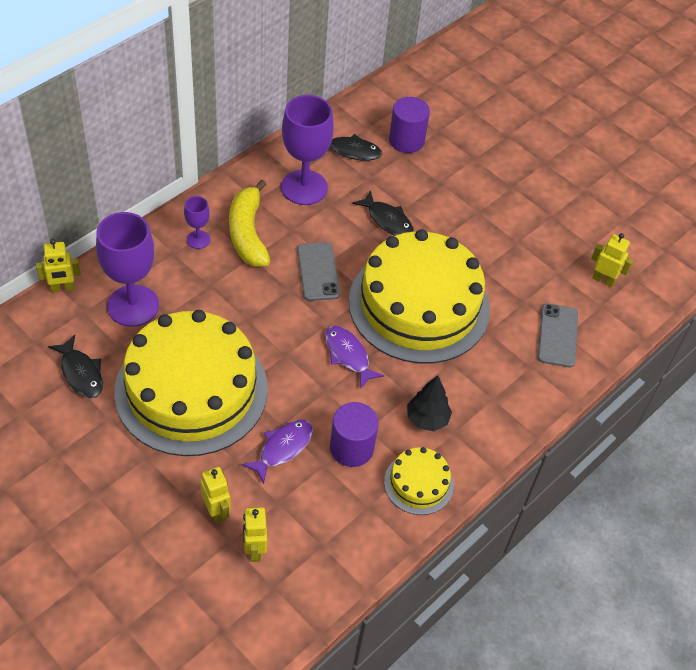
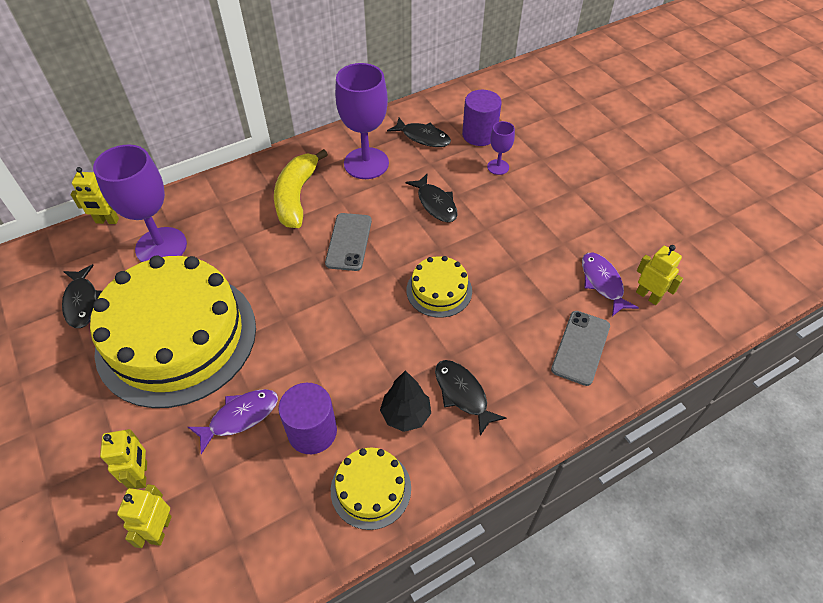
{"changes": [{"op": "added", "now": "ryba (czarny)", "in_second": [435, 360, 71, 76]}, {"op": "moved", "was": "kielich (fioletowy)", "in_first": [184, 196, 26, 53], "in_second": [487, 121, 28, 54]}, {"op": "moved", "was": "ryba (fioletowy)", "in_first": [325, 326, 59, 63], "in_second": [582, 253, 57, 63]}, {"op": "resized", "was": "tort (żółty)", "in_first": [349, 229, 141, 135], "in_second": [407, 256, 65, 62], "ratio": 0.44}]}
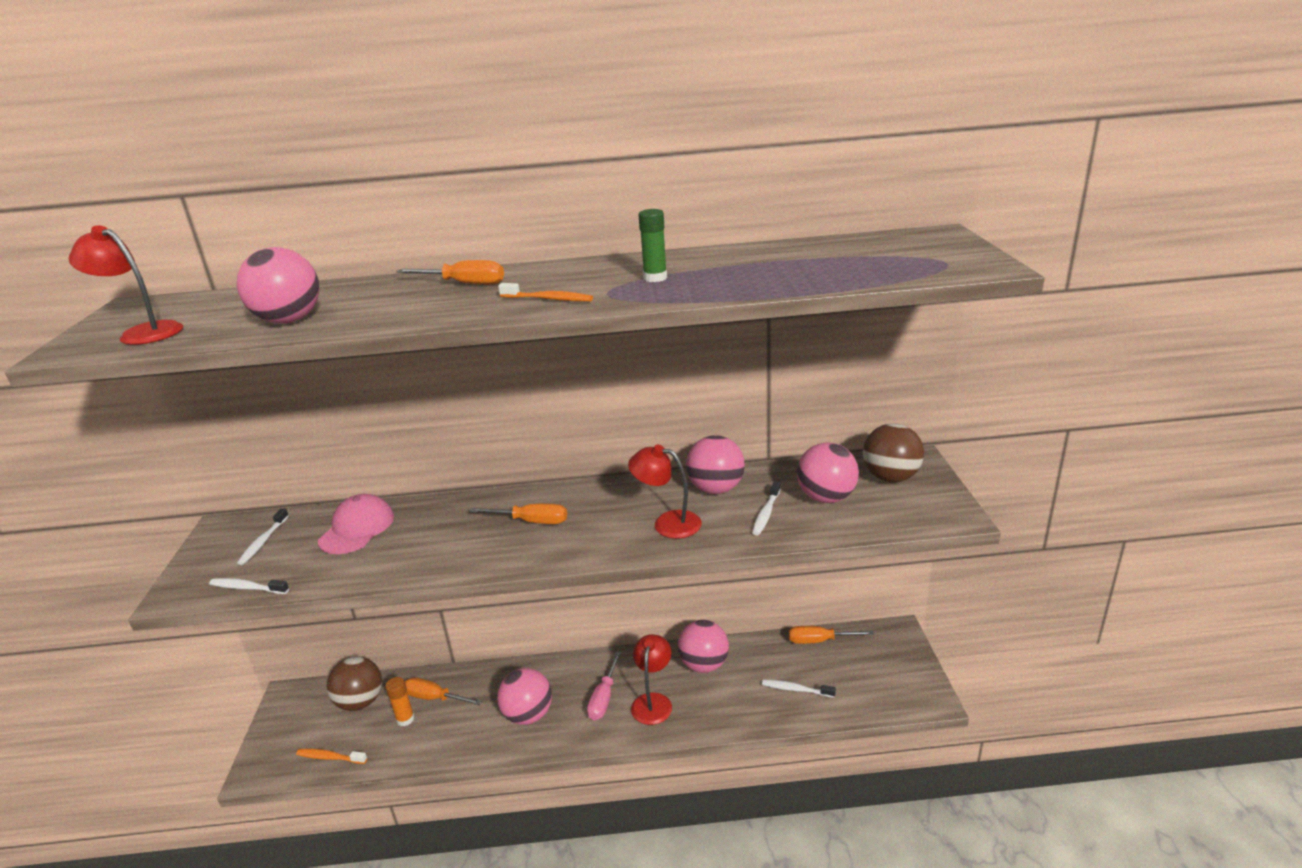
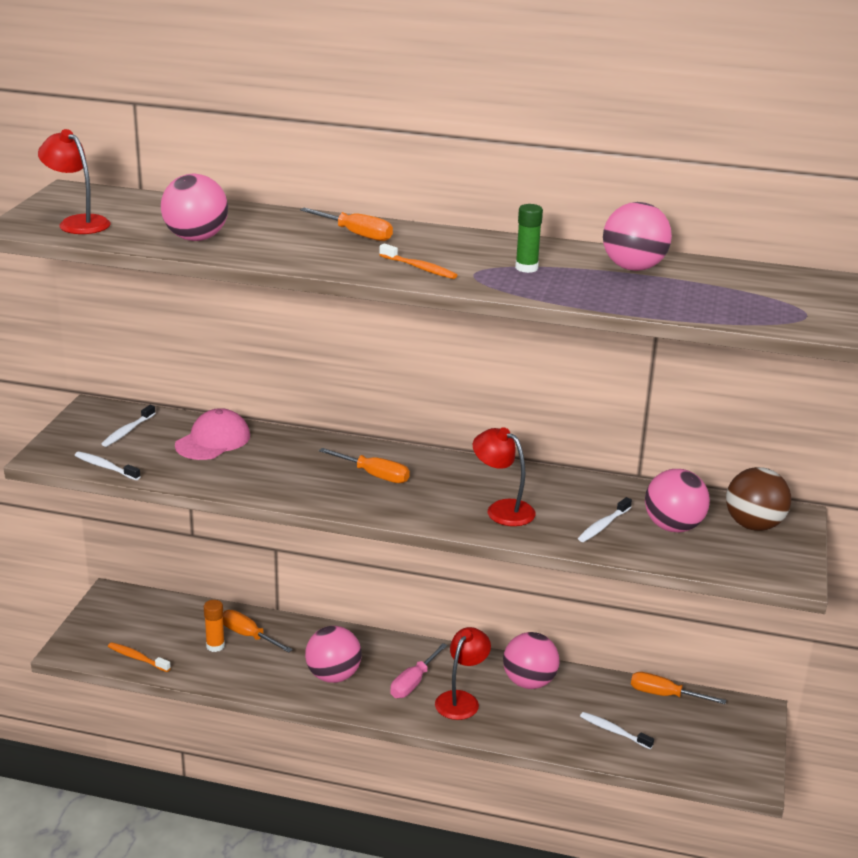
{"changes": [{"op": "removed", "was": "piłka (brązowy)", "in_first": [327, 656, 55, 55]}, {"op": "moved", "was": "piłka (różowy)", "in_first": [686, 435, 59, 59], "in_second": [603, 202, 69, 69]}]}
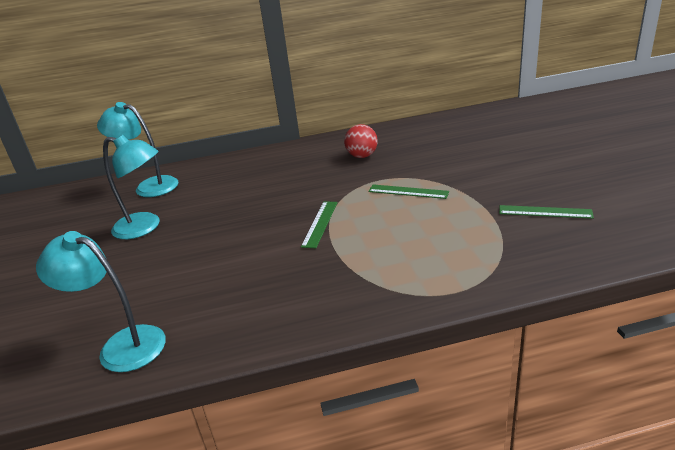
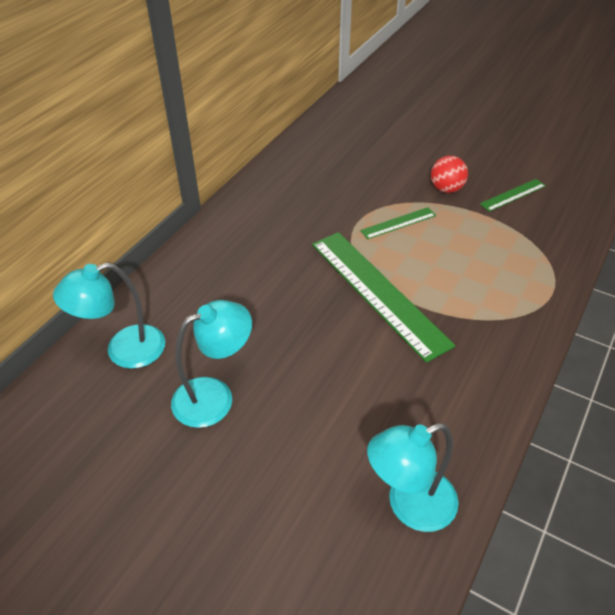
{"changes": [{"op": "moved", "was": "piłka (czerwony)", "in_first": [344, 124, 34, 34], "in_second": [431, 156, 37, 37]}, {"op": "resized", "was": "linijka (zielony)", "in_first": [301, 201, 37, 47], "in_second": [312, 232, 143, 131], "ratio": 2.15}]}
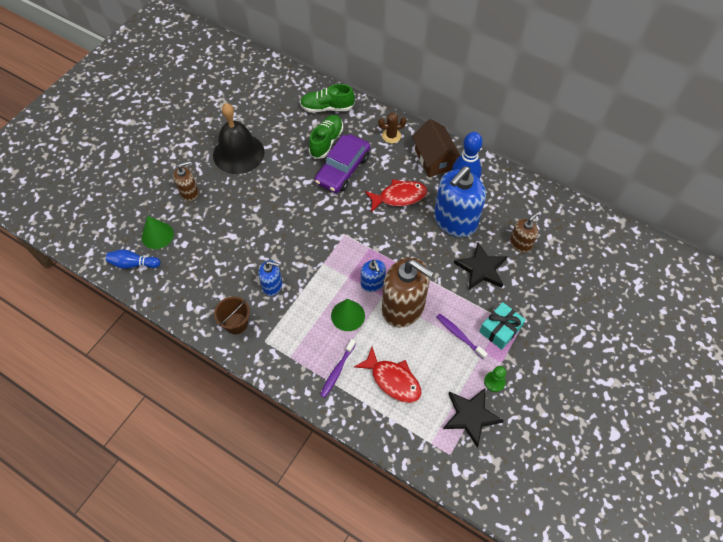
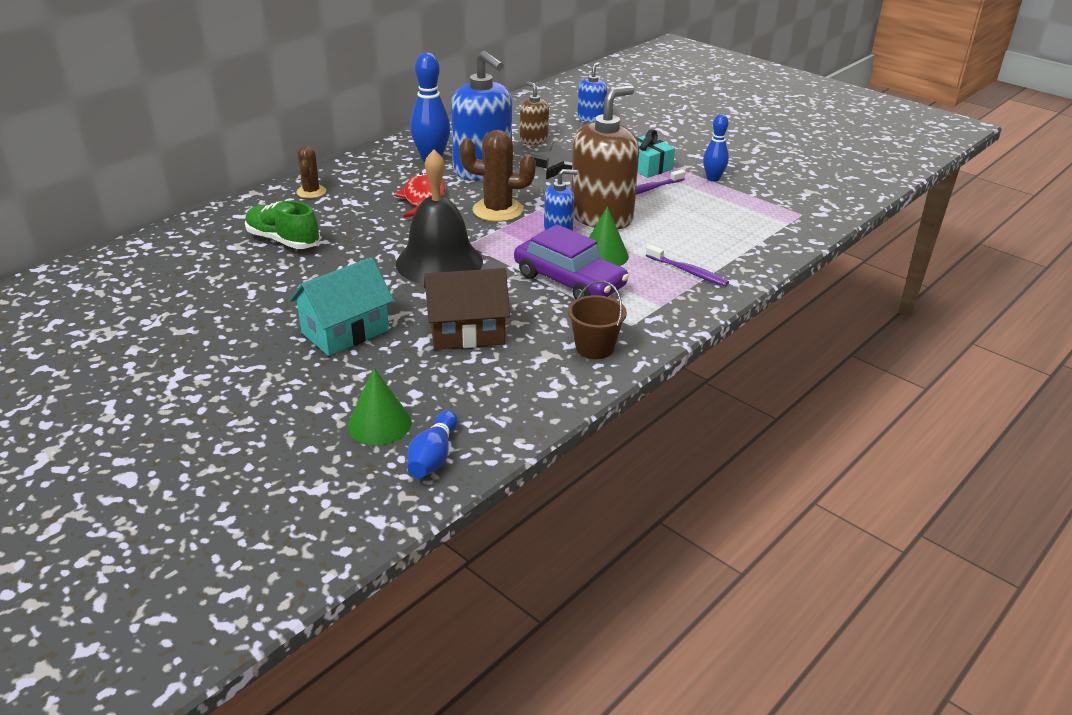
{"changes": [{"op": "removed", "was": "dozownik mydła (brązowy)", "in_first": [173, 161, 26, 40]}, {"op": "removed", "was": "but (zielony)", "in_first": [300, 84, 55, 29]}, {"op": "removed", "was": "ryba (czerwony)", "in_first": [354, 347, 68, 56]}, {"op": "removed", "was": "gwiazda (czarny)", "in_first": [443, 388, 61, 59]}, {"op": "added", "now": "domek (turkusowy)", "in_second": [289, 257, 105, 99]}, {"op": "added", "now": "kaktus (brązowy)", "in_second": [459, 130, 77, 92]}, {"op": "moved", "was": "dzwonek (czarny)", "in_first": [213, 103, 52, 71], "in_second": [396, 150, 87, 134]}, {"op": "moved", "was": "dozownik mydła (niebieski)", "in_first": [258, 260, 24, 36], "in_second": [577, 62, 30, 61]}, {"op": "moved", "was": "samochód (fioletowy)", "in_first": [315, 134, 55, 59], "in_second": [514, 224, 115, 75]}, {"op": "moved", "was": "domek (brązowy)", "in_first": [412, 119, 48, 58], "in_second": [424, 268, 86, 82]}, {"op": "replaced", "was": "pionek (zielony)", "now": "kręgiel (niebieski)", "in_first": [484, 366, 22, 26], "in_second": [703, 114, 26, 68]}]}
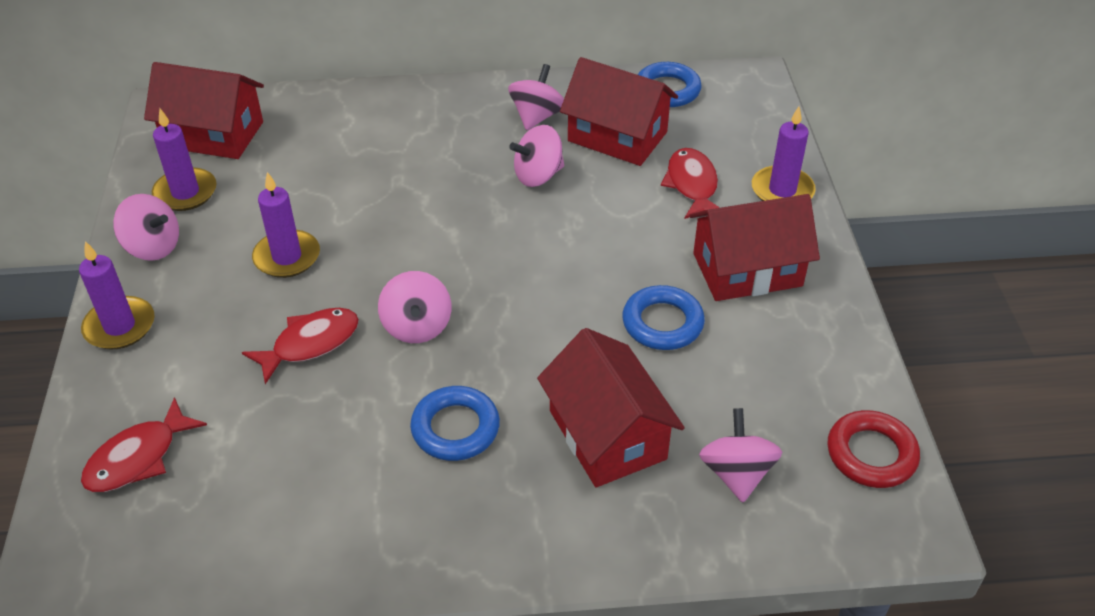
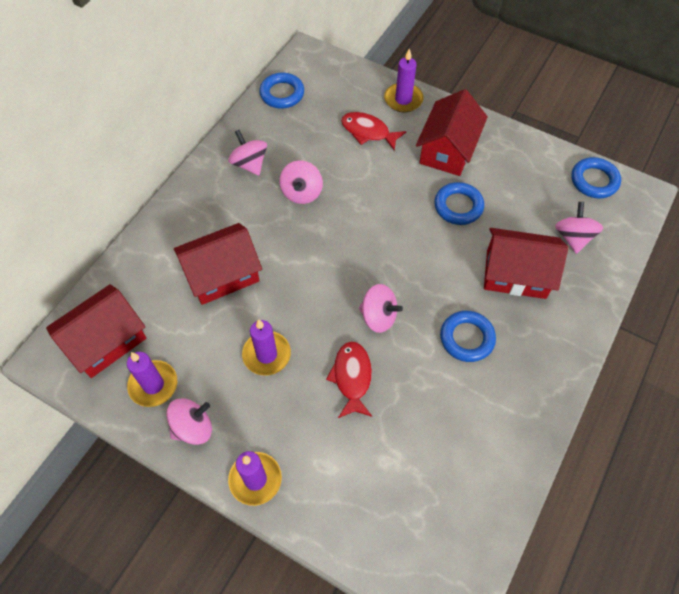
{"changes": [{"op": "removed", "was": "ryba (czerwony)", "in_first": [81, 397, 126, 95]}, {"op": "moved", "was": "domek (czerwony)", "in_first": [560, 57, 118, 109], "in_second": [174, 223, 88, 82]}, {"op": "recoloured", "was": "pierścień (czerwony)", "now": "pierścień (niebieski)", "in_first": [828, 410, 92, 78], "in_second": [571, 157, 50, 41]}, {"op": "turned", "was": "bączek (różowy)", "in_first": [699, 408, 83, 94], "in_second": [555, 202, 48, 52], "clockwise": 60}]}
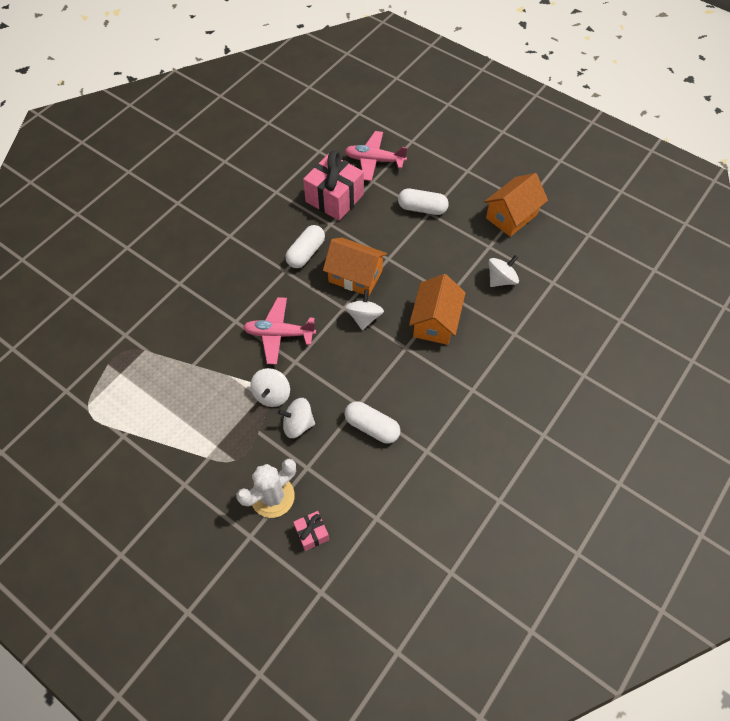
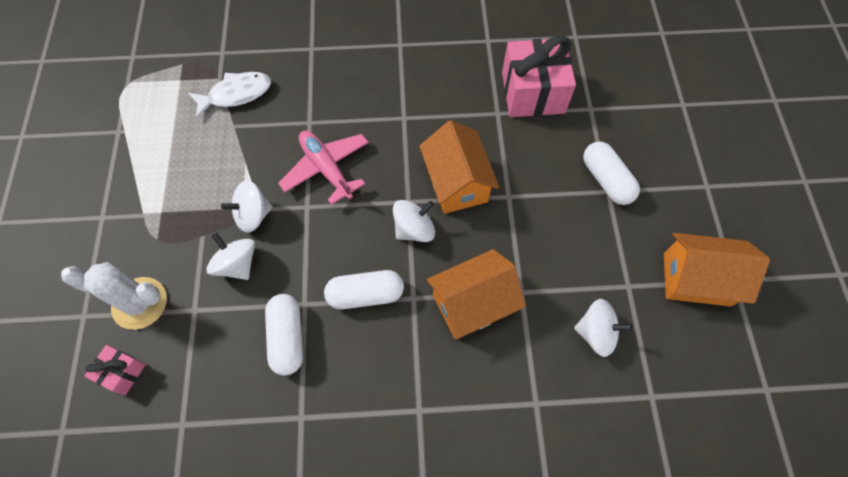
{"changes": [{"op": "removed", "was": "samolot (różowy)", "in_first": [345, 131, 63, 50]}, {"op": "added", "now": "ryba (biały)", "in_second": [188, 72, 83, 47]}, {"op": "moved", "was": "kapsułka (biały)", "in_first": [285, 225, 40, 43], "in_second": [324, 270, 80, 39]}]}
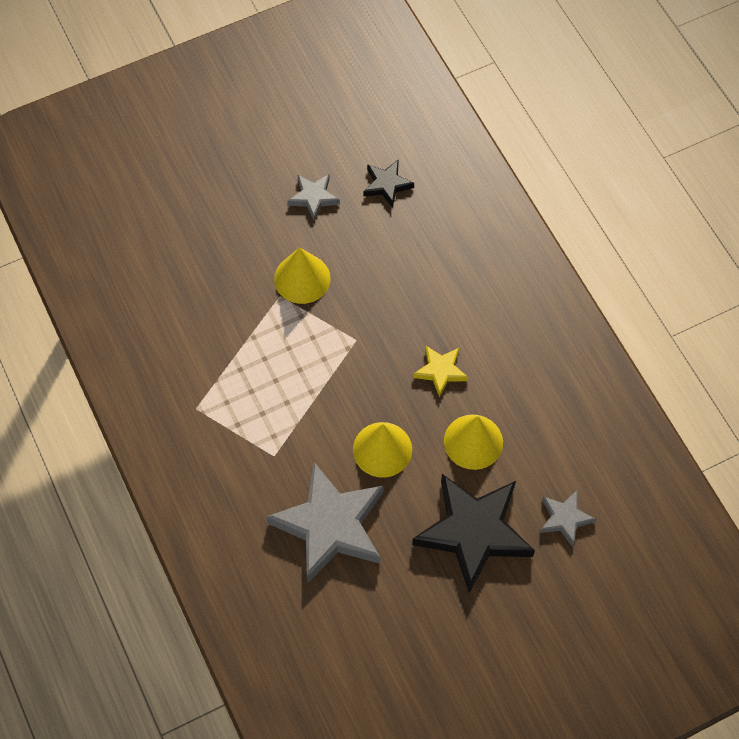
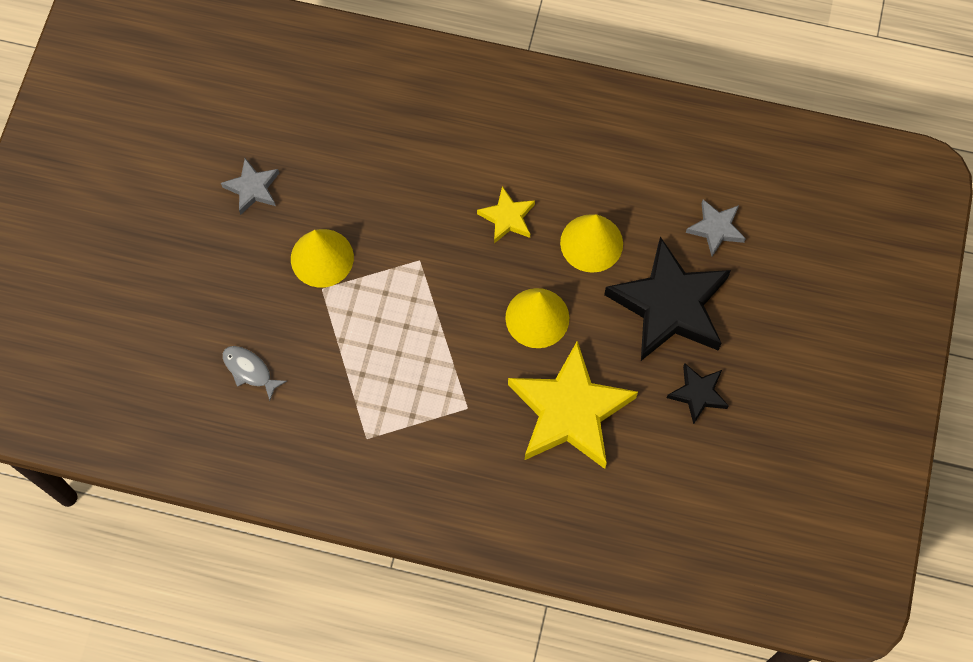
{"changes": [{"op": "added", "now": "ryba (szary)", "in_second": [223, 346, 64, 55]}, {"op": "moved", "was": "gwiazda (czarny)", "in_first": [363, 159, 51, 49], "in_second": [667, 363, 62, 61]}, {"op": "recoloured", "was": "gwiazda (szary)", "now": "gwiazda (żółty)", "in_first": [266, 462, 117, 121], "in_second": [508, 341, 130, 128]}]}
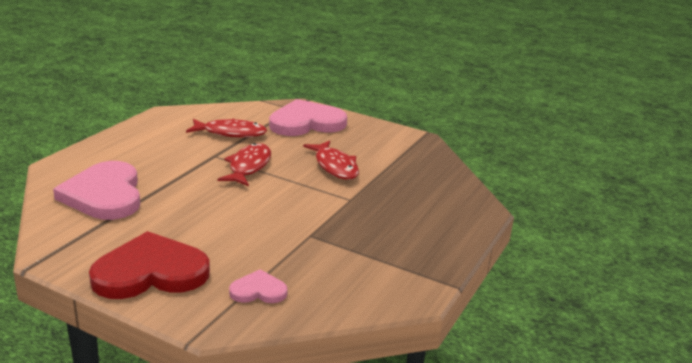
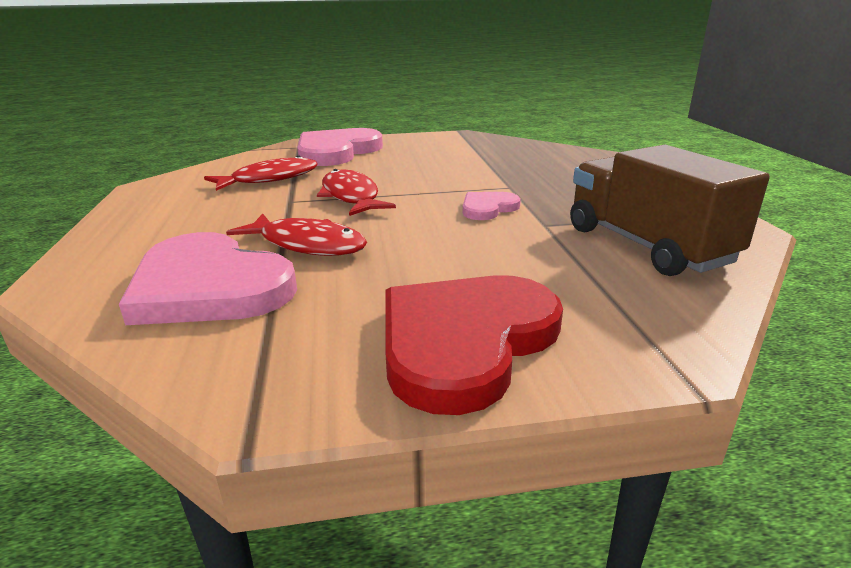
{"changes": [{"op": "added", "now": "ciężarówka (brązowy)", "in_second": [570, 145, 200, 131]}, {"op": "moved", "was": "serce (różowy)", "in_first": [229, 269, 59, 34], "in_second": [463, 192, 58, 28]}, {"op": "moved", "was": "ryba (czerwony)", "in_first": [303, 141, 56, 39], "in_second": [226, 214, 141, 42]}]}
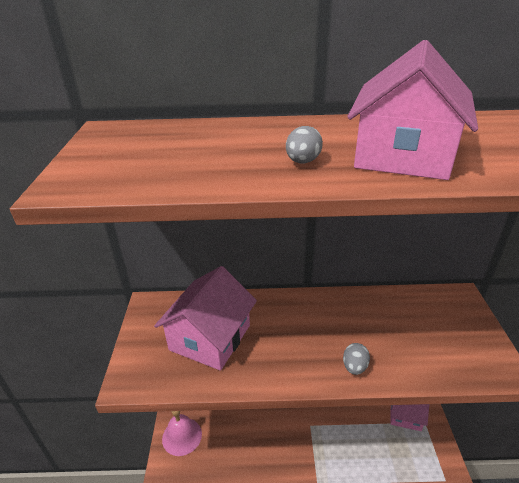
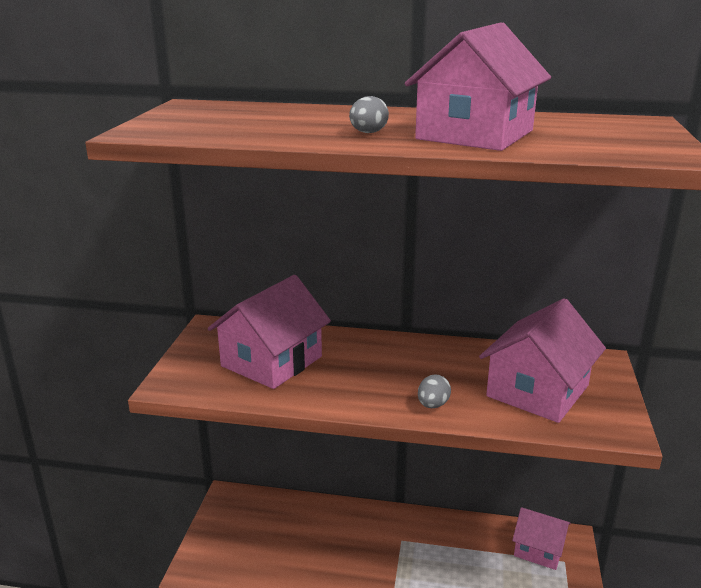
{"changes": [{"op": "removed", "was": "dzwonek (różowy)", "in_first": [162, 411, 40, 45]}, {"op": "added", "now": "domek (różowy)", "in_second": [479, 298, 127, 125]}]}
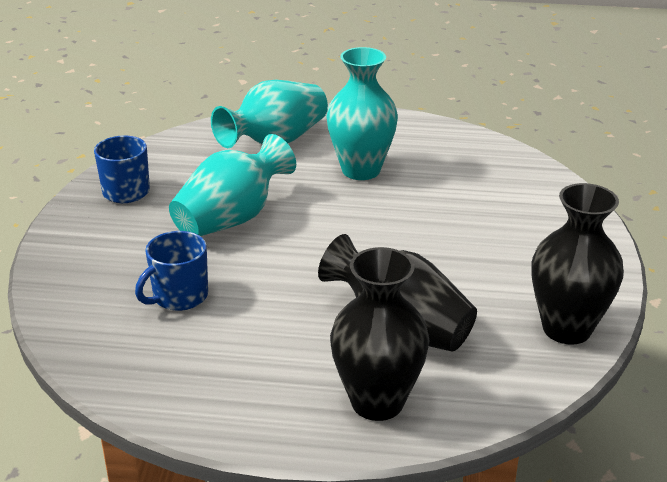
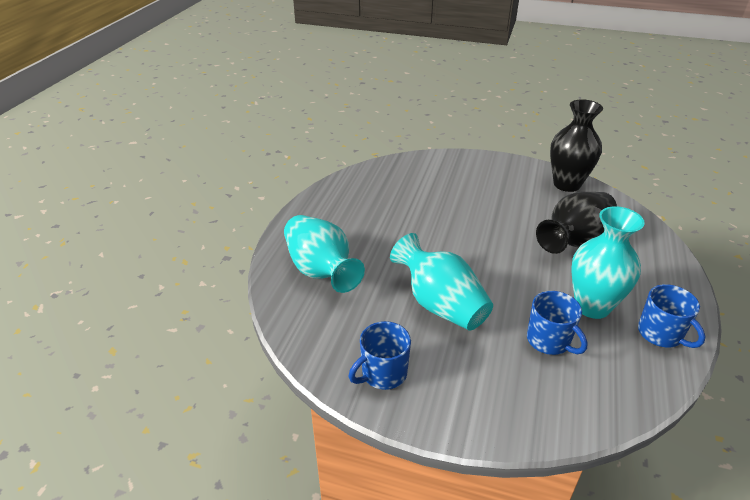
{"changes": [{"op": "removed", "was": "wazon (czarny)", "in_first": [330, 247, 100, 174]}, {"op": "added", "now": "kubek (niebieski)", "in_second": [638, 284, 67, 64]}, {"op": "moved", "was": "wazon (turkusowy)", "in_first": [327, 47, 71, 133], "in_second": [571, 206, 74, 113]}]}
